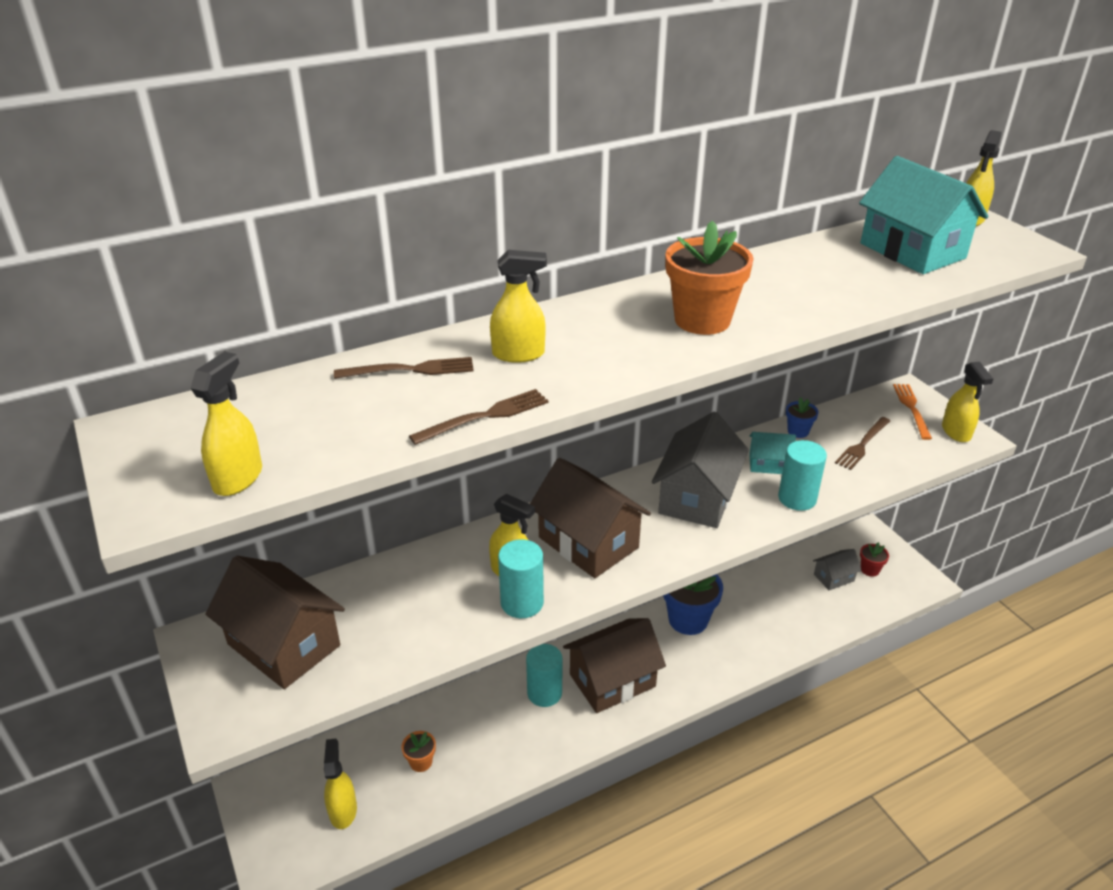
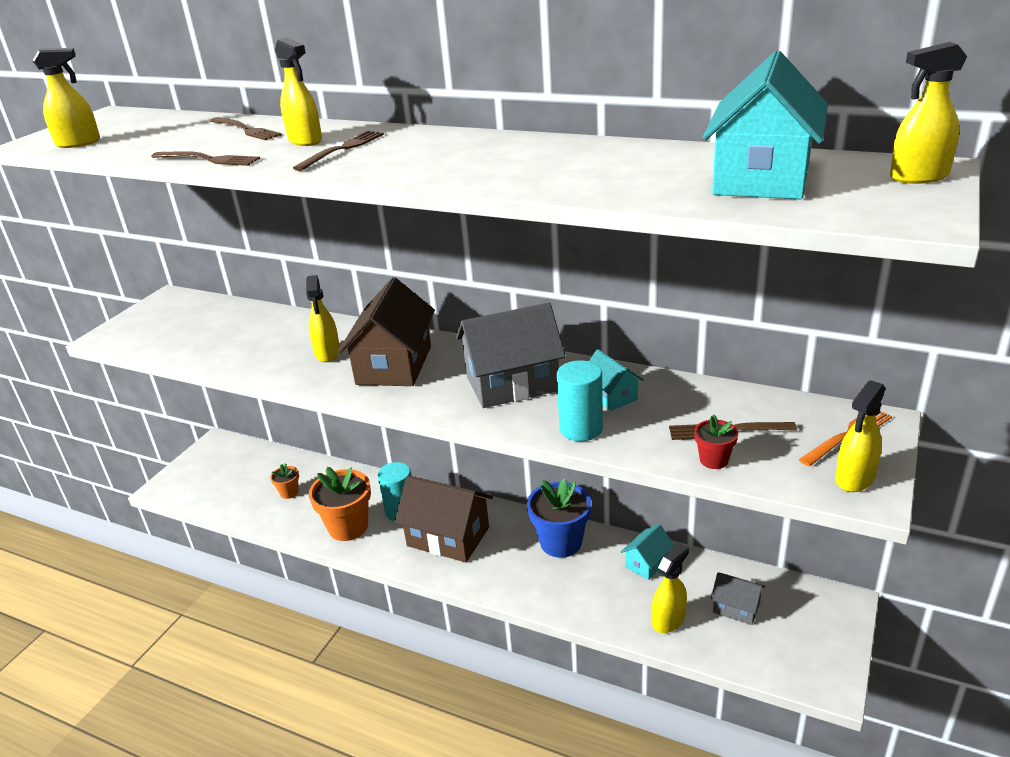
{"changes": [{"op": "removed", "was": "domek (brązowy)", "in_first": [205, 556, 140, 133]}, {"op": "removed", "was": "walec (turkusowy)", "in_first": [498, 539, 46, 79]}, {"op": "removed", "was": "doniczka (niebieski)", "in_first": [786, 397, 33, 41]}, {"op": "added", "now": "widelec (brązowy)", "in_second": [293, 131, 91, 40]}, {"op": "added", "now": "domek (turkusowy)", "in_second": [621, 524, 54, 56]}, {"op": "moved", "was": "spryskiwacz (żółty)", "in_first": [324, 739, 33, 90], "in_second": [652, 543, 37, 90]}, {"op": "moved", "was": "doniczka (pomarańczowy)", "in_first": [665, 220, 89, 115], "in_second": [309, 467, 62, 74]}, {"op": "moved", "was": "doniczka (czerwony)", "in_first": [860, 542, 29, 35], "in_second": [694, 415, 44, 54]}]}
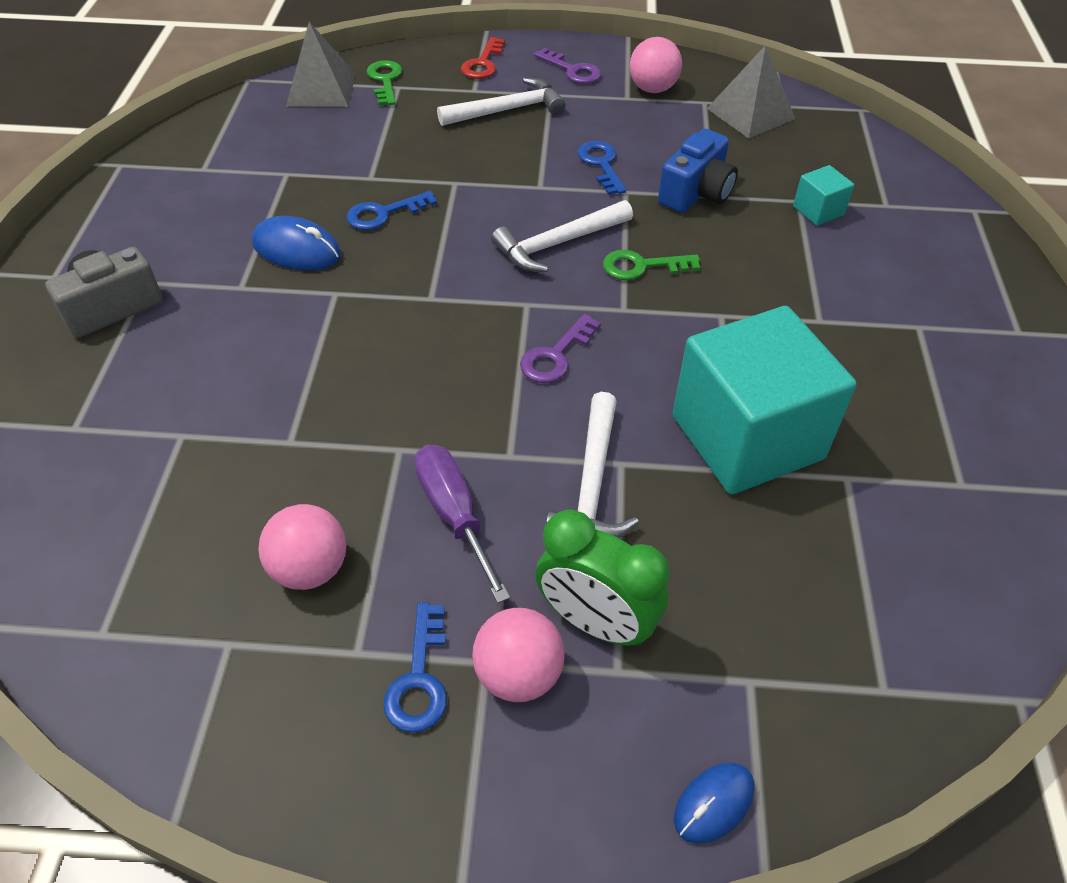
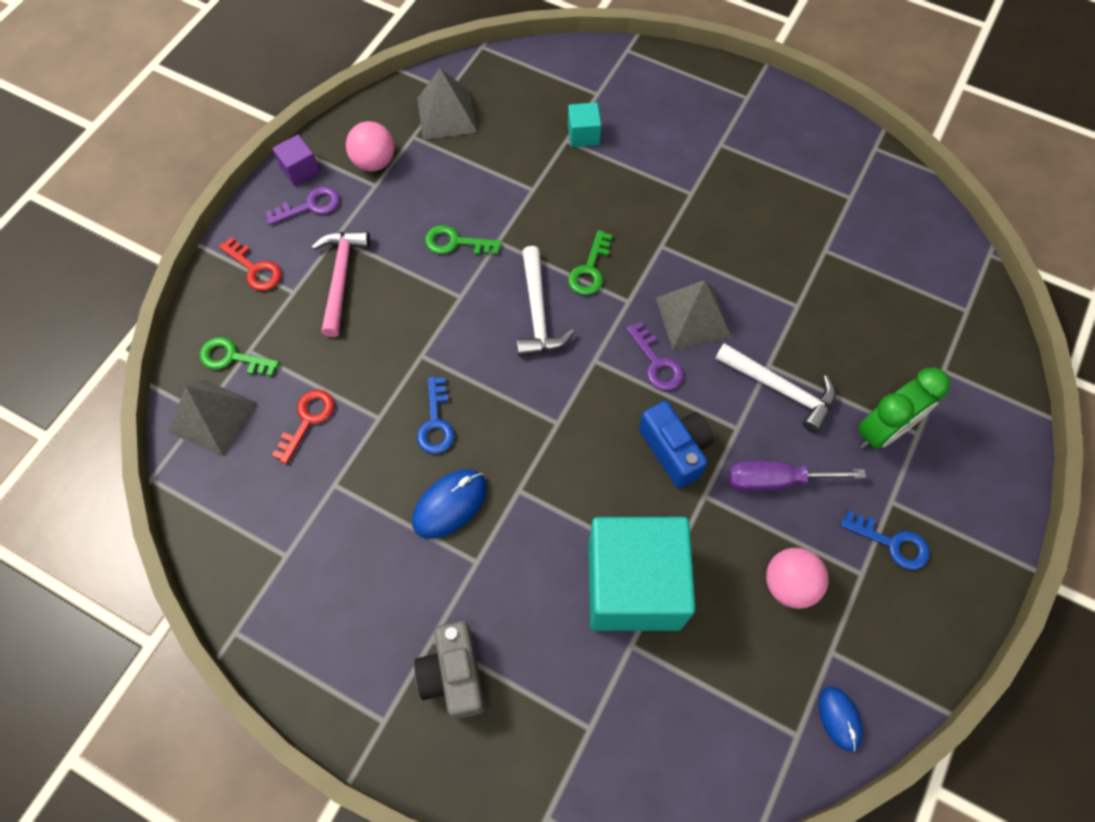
{"changes": [{"op": "removed", "was": "piłka (różowy)", "in_first": [472, 608, 93, 94]}, {"op": "added", "now": "sześcian (fioletowy)", "in_second": [272, 135, 48, 51]}, {"op": "added", "now": "klucz (czerwony)", "in_second": [272, 390, 63, 74]}, {"op": "added", "now": "piramida (szary)", "in_second": [656, 280, 75, 69]}, {"op": "moved", "was": "aparat fotograficzny (niebieski)", "in_first": [658, 129, 80, 84], "in_second": [639, 401, 75, 87]}, {"op": "moved", "was": "sześcian (turkusowy)", "in_first": [673, 306, 184, 189], "in_second": [588, 517, 108, 114]}, {"op": "moved", "was": "myszka (niebieski)", "in_first": [674, 762, 80, 82], "in_second": [819, 686, 44, 65]}, {"op": "recoloured", "was": "młotek (biały)", "now": "młotek (różowy)", "in_first": [437, 78, 129, 48], "in_second": [312, 231, 58, 106]}, {"op": "recoloured", "was": "klucz (niebieski)", "now": "klucz (zielony)", "in_first": [578, 141, 48, 54], "in_second": [425, 225, 77, 30]}]}
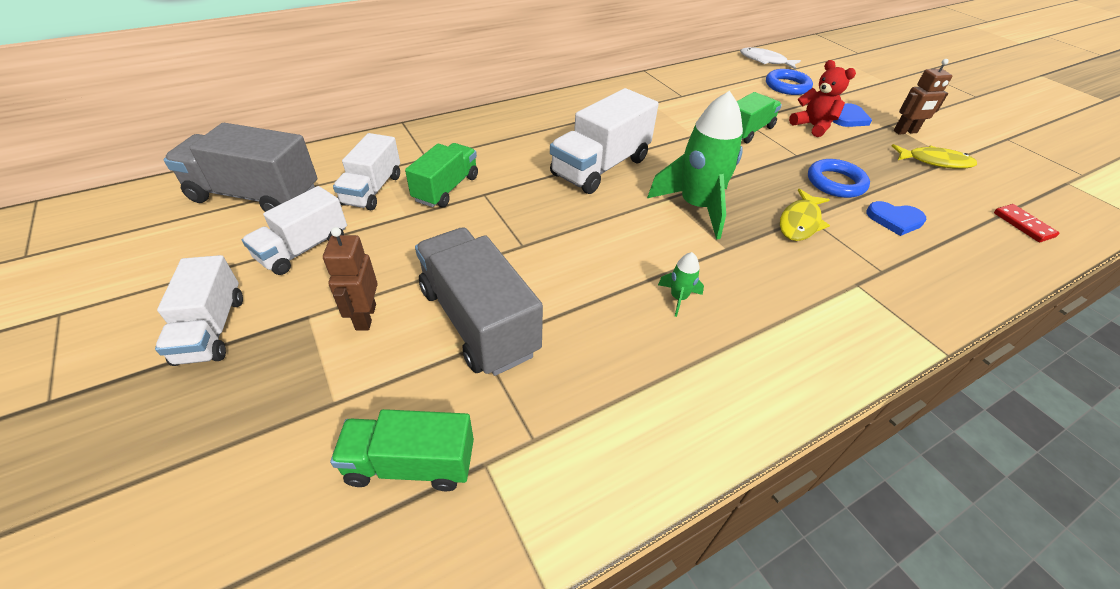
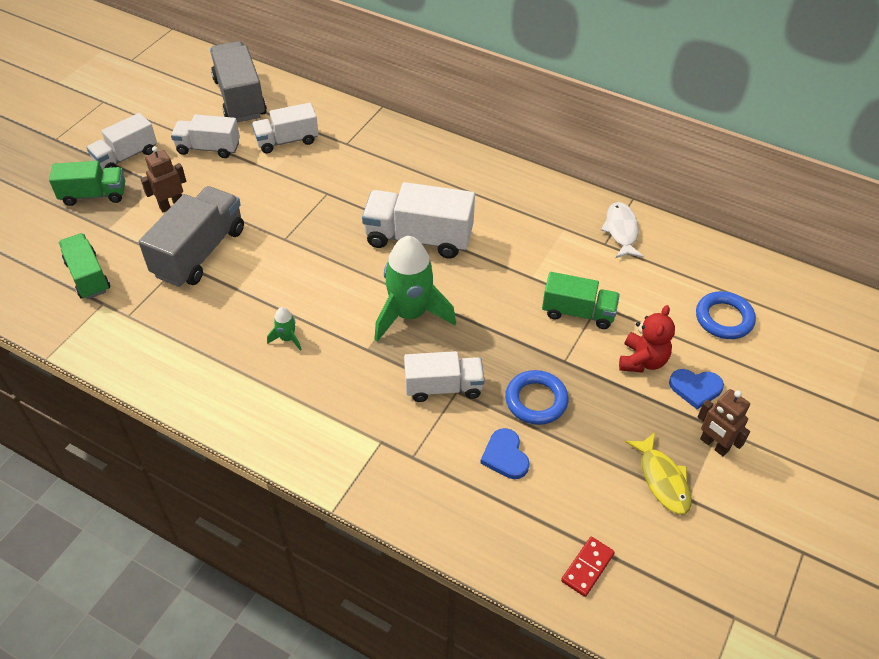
{"changes": [{"op": "moved", "was": "ciężarówka (zielony)", "in_first": [405, 143, 73, 64], "in_second": [49, 161, 76, 45]}, {"op": "moved", "was": "ryba (biały)", "in_first": [740, 47, 61, 23], "in_second": [601, 202, 43, 56]}, {"op": "replaced", "was": "ryba (żółty)", "now": "ciężarówka (biały)", "in_first": [780, 189, 50, 52], "in_second": [404, 351, 80, 51]}]}
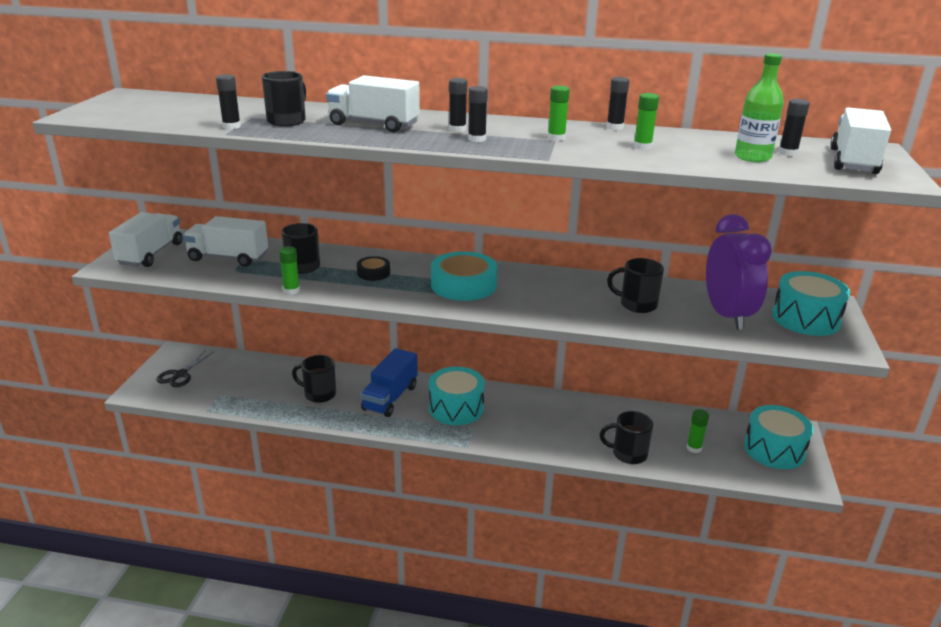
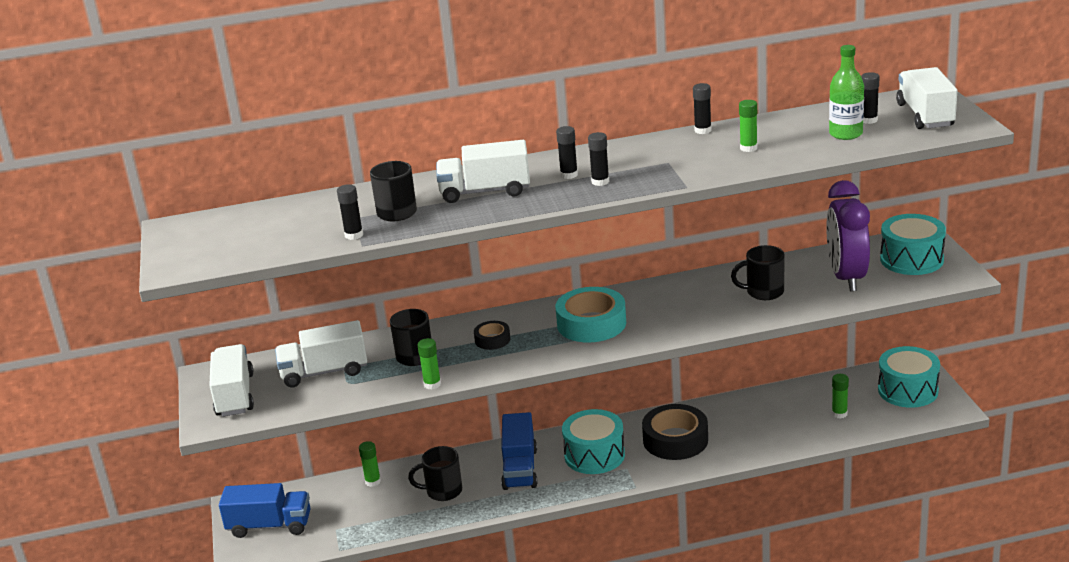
{"changes": [{"op": "removed", "was": "kubek (czarny)", "in_first": [600, 411, 53, 53]}, {"op": "added", "now": "taśma klejąca (czarny)", "in_second": [642, 404, 66, 56]}, {"op": "moved", "was": "klej w sztyfcie (zielony)", "in_first": [548, 86, 22, 55], "in_second": [359, 441, 22, 46]}, {"op": "replaced", "was": "nożyczki (czarny)", "now": "ciężarówka (niebieski)", "in_first": [156, 350, 58, 37], "in_second": [219, 483, 91, 55]}, {"op": "turned", "was": "budzik (fioletowy)", "in_first": [706, 214, 66, 116], "in_second": [826, 180, 44, 111], "clockwise": -150}]}
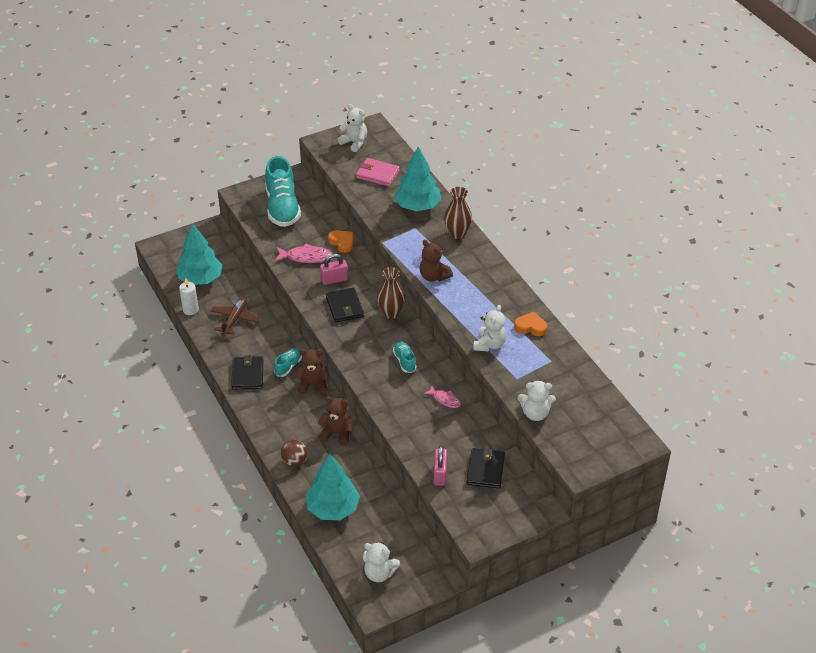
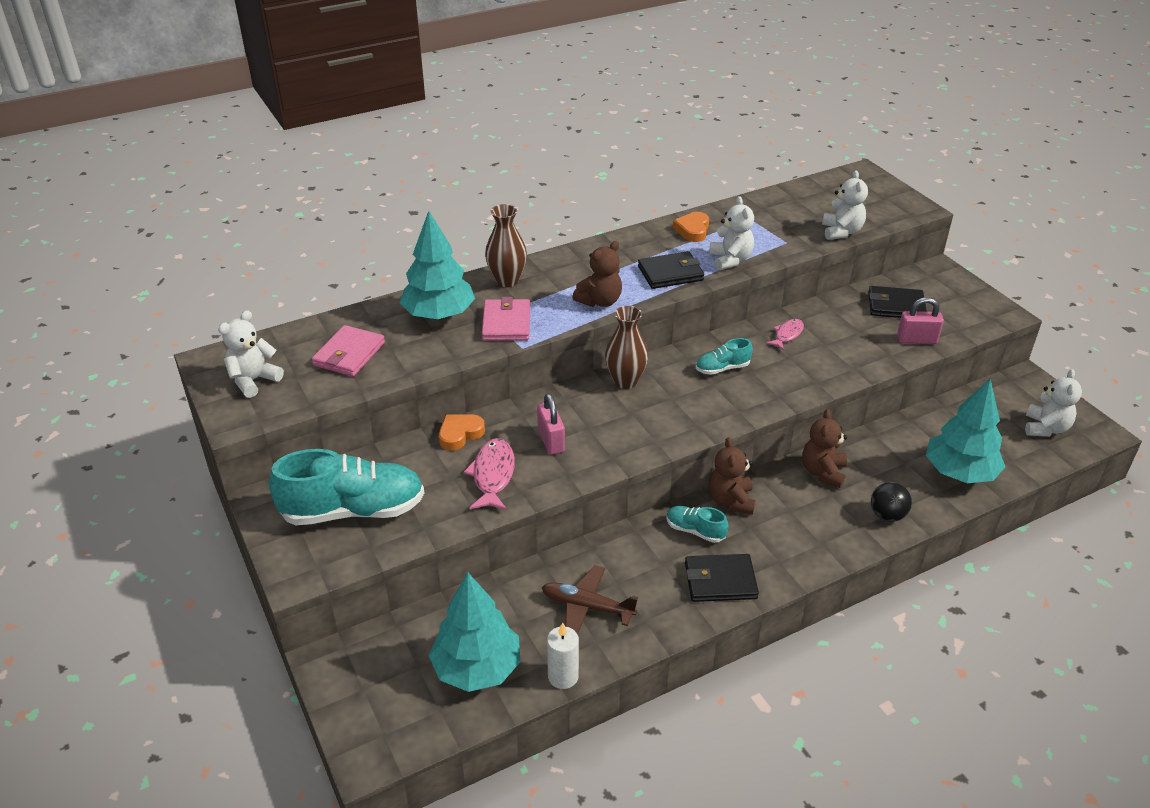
{"changes": [{"op": "added", "now": "portfel (różowy)", "in_second": [482, 297, 48, 44]}, {"op": "moved", "was": "portfel (czarny)", "in_first": [326, 288, 38, 34], "in_second": [638, 251, 66, 38]}, {"op": "recoloured", "was": "piłka (brązowy)", "now": "piłka (czarny)", "in_first": [281, 440, 26, 26], "in_second": [871, 482, 41, 40]}, {"op": "turned", "was": "miś (biały)", "in_first": [473, 305, 33, 47], "in_second": [709, 196, 45, 74], "clockwise": 60}]}
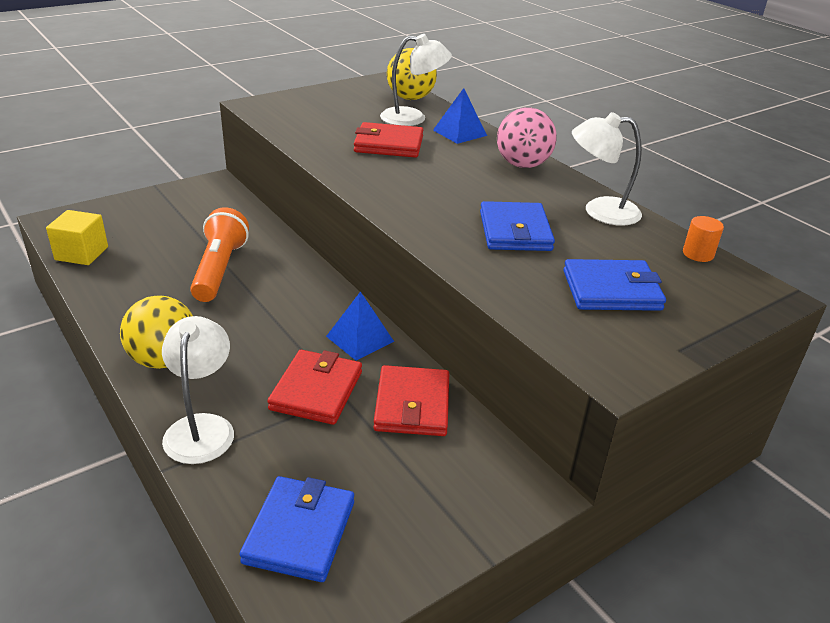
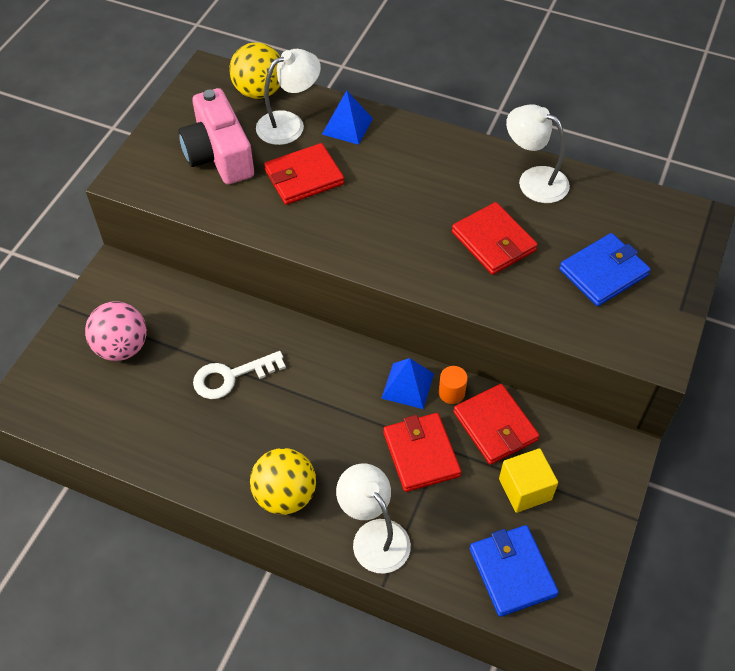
{"changes": [{"op": "added", "now": "aparat fotograficzny (różowy)", "in_second": [178, 88, 76, 96]}, {"op": "moved", "was": "sześcian (żółty)", "in_first": [46, 210, 62, 55], "in_second": [499, 448, 59, 65]}, {"op": "moved", "was": "piłka (różowy)", "in_first": [497, 107, 60, 61], "in_second": [85, 301, 62, 60]}, {"op": "moved", "was": "walec (pomarańczowy)", "in_first": [683, 216, 41, 46], "in_second": [439, 366, 29, 38]}, {"op": "replaced", "was": "latarka (pomarańczowy)", "now": "klucz (biały)", "in_first": [190, 207, 59, 95], "in_second": [193, 351, 93, 48]}, {"op": "recoloured", "was": "portfel (niebieski)", "now": "portfel (czerwony)", "in_first": [480, 201, 75, 50], "in_second": [452, 202, 86, 73]}, {"op": "turned", "was": "lampka (biały)", "in_first": [572, 112, 70, 114], "in_second": [506, 104, 64, 99], "clockwise": 60}]}
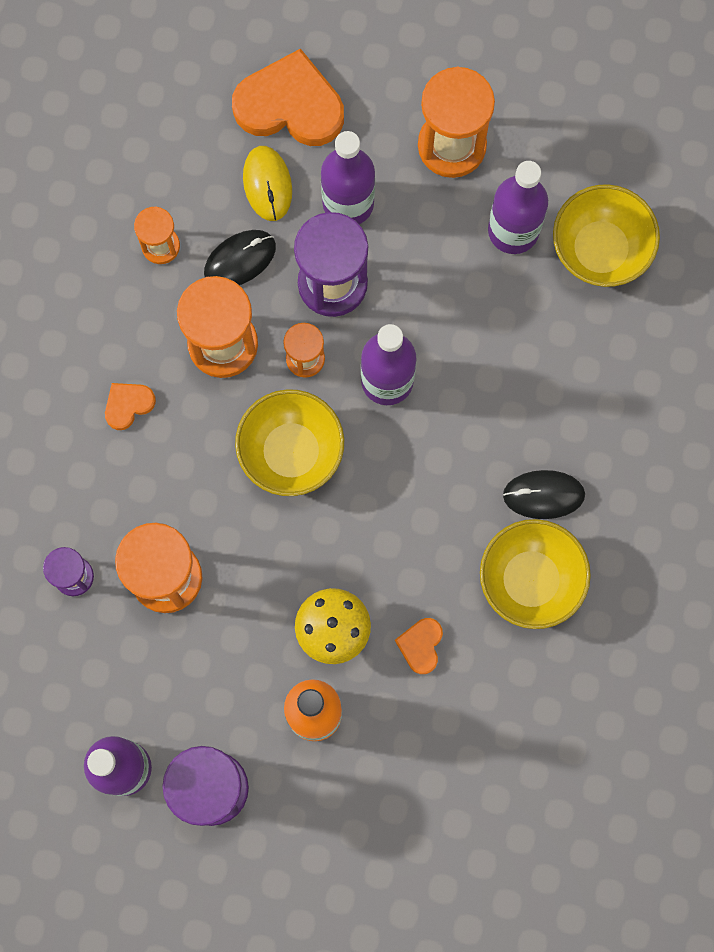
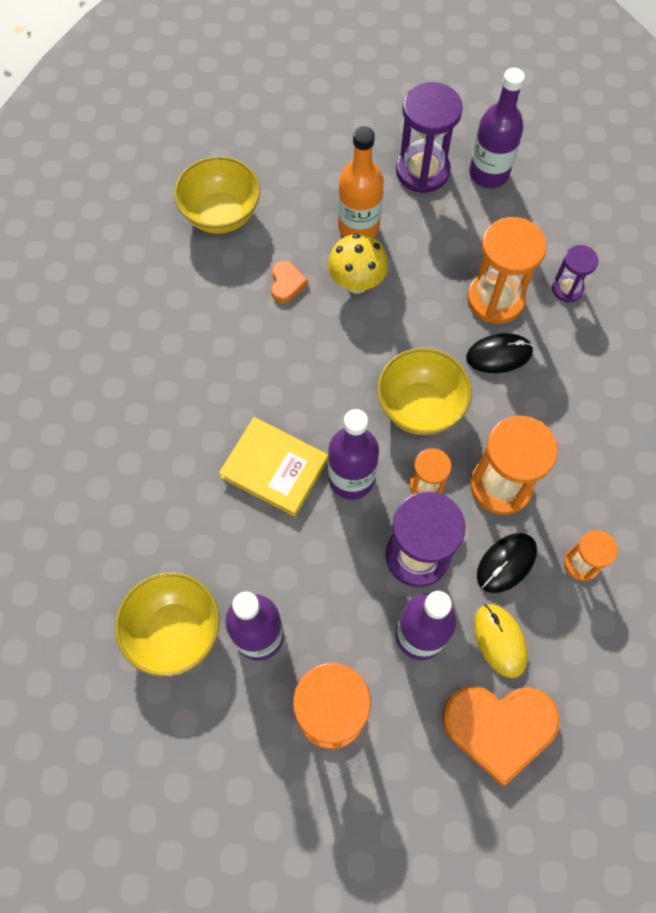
{"changes": [{"op": "removed", "was": "serce (pomarańczowy)", "in_first": [105, 383, 51, 47]}, {"op": "added", "now": "książka (żółty)", "in_second": [219, 417, 109, 100]}, {"op": "moved", "was": "miska (żółty)", "in_first": [480, 519, 111, 110], "in_second": [174, 156, 86, 78]}, {"op": "moved", "was": "myszka (czarny)", "in_first": [503, 470, 82, 49], "in_second": [466, 333, 67, 40]}]}
